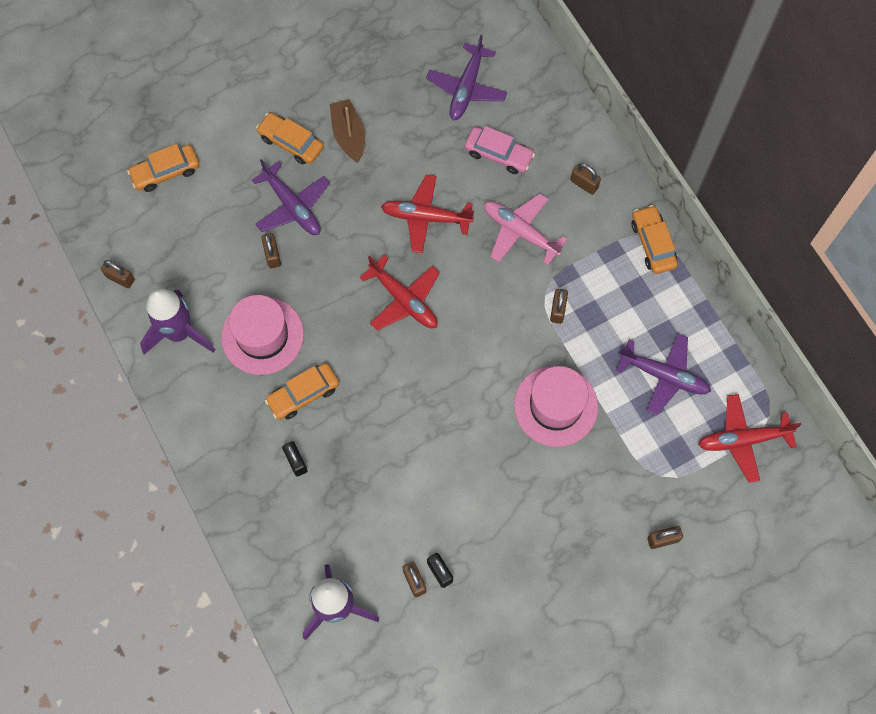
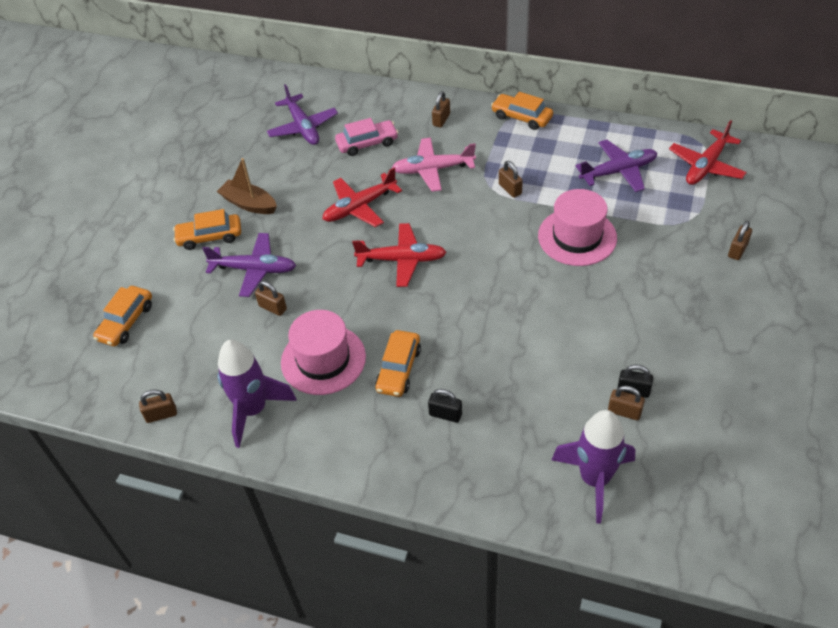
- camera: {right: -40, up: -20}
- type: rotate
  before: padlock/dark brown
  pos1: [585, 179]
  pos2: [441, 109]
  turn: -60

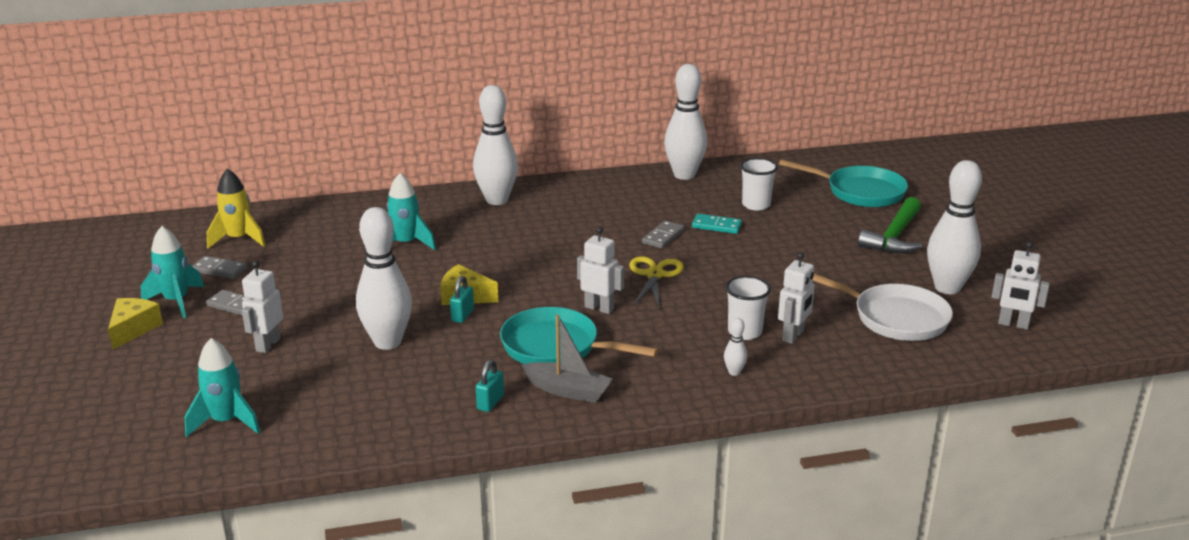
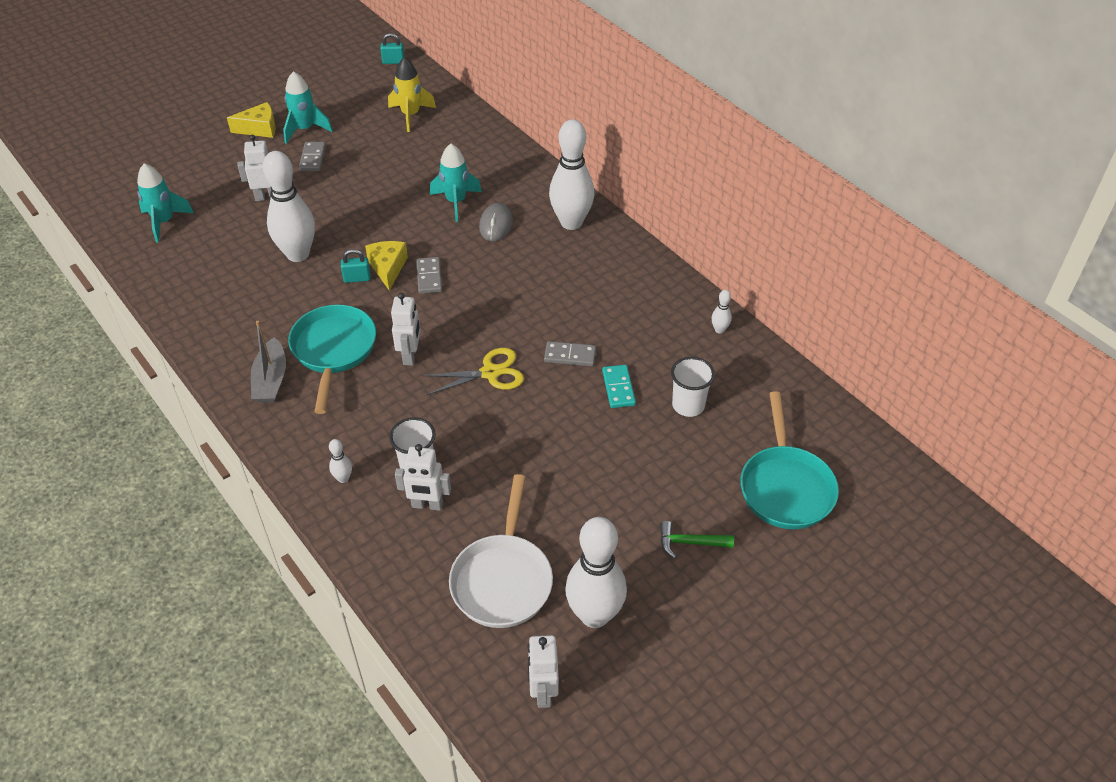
- camera: {right: 65, up: 20}
- type: insert
  after: mouse/ash-grey
  pos2: [496, 222]
- type: move
  before: domino tile/ash-grey
  pos1: [219, 267]
  pos2: [429, 275]
- type: move
  before: padlock/aqua
  pos1: [490, 385]
  pos2: [392, 48]
- type: resize
  before: bowling pin/snow-white
  pos1: [685, 122]
  pos2: [721, 312]
  scale: 0.41
- type: resize
  before: carpenter's hammer/green
  pos1: [890, 225]
  pos2: [697, 540]
  scale: 0.57

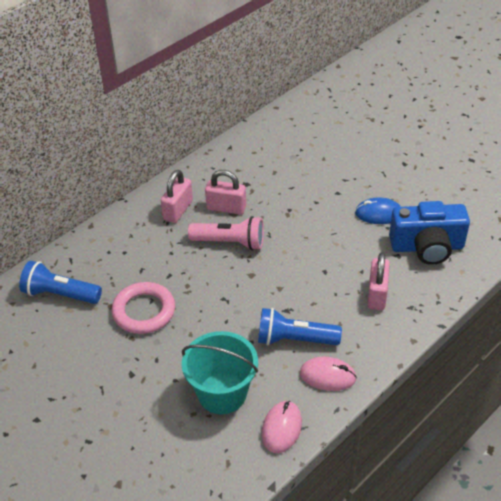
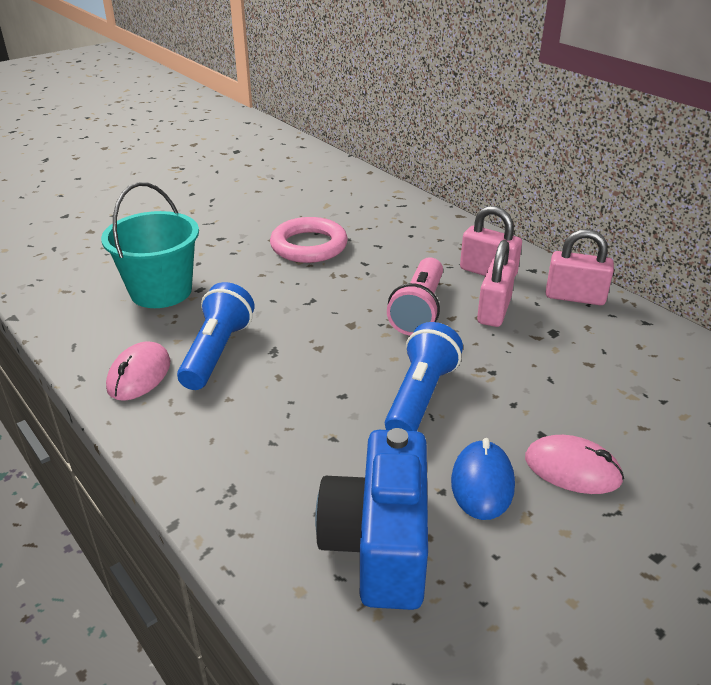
- camera: {right: 95, up: -10}
- type: move
  before: torch/cobalt
  pos1: [60, 282]
  pos2: [424, 376]
- type: move
  before: mouse/rosy
  pos1: [282, 427]
  pos2: [574, 464]
- type: move
  before: padlock/rosy
  pos1: [378, 281]
  pos2: [580, 267]

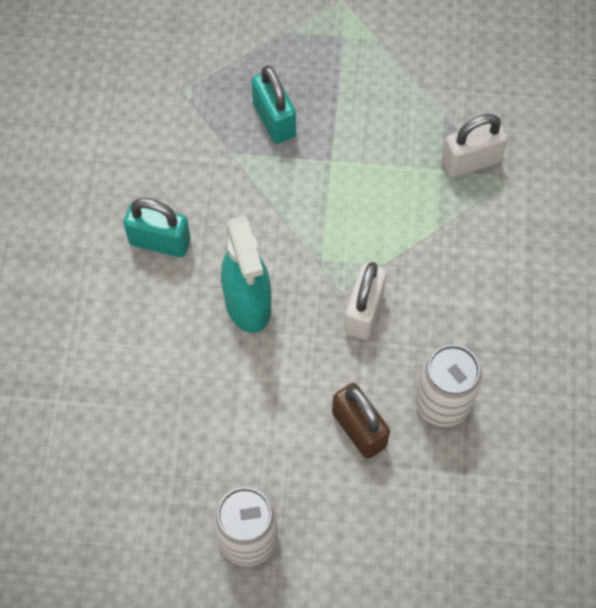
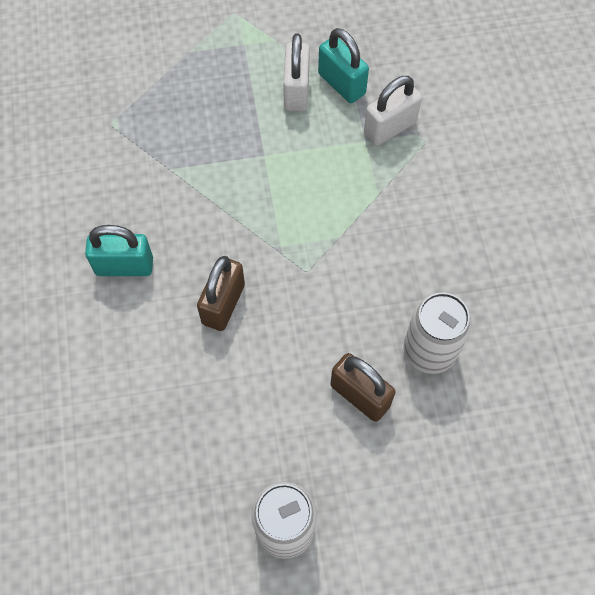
- camera: {right: -15, up: 0}
- type: move
  before: padlock/aqua
  pos1: [274, 104]
  pos2: [343, 65]
- type: move
  before: padlock/snow-white
  pos1: [365, 300]
  pos2: [296, 72]
- type: replace
  before: spray cleaner/aqua
  after: padlock/dark brown
  pos1: [246, 274]
  pos2: [221, 293]

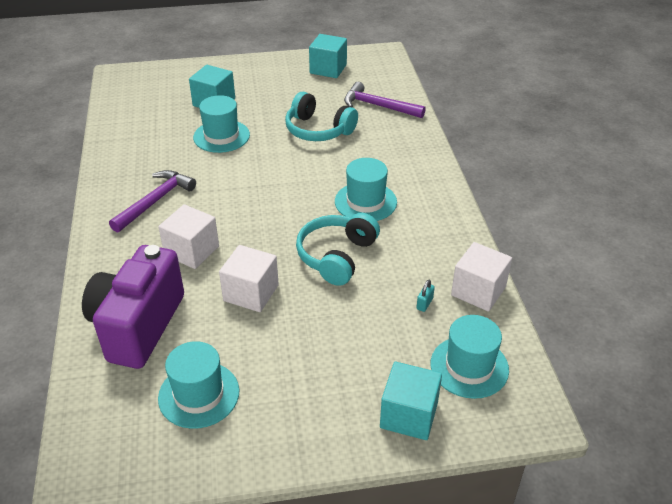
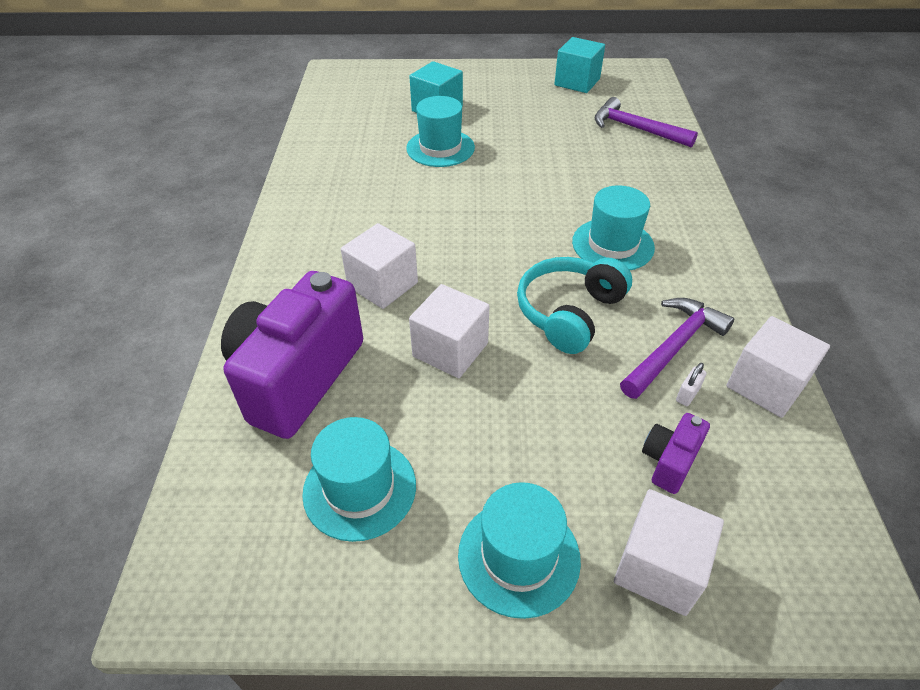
- camera: {right: 10, up: 5}
- type: delete
  before: headphones/aqua
  pos1: [321, 116]
- type: insert
  after: camera/purple
  pos2: [676, 453]
- type: move
  before: carpenter's hammer/purple
  pos1: [152, 201]
  pos2: [677, 348]
- type: move
  before: tall hat/aqua
  pos1: [469, 357]
  pos2: [519, 550]
- type: recolor
  before: solid cube/aqua
  after: solid cube/snow-white
  pos1: [411, 401]
  pos2: [669, 552]
- type: recolor
  before: padlock/aqua
  after: padlock/snow-white
  pos1: [425, 296]
  pos2: [691, 384]

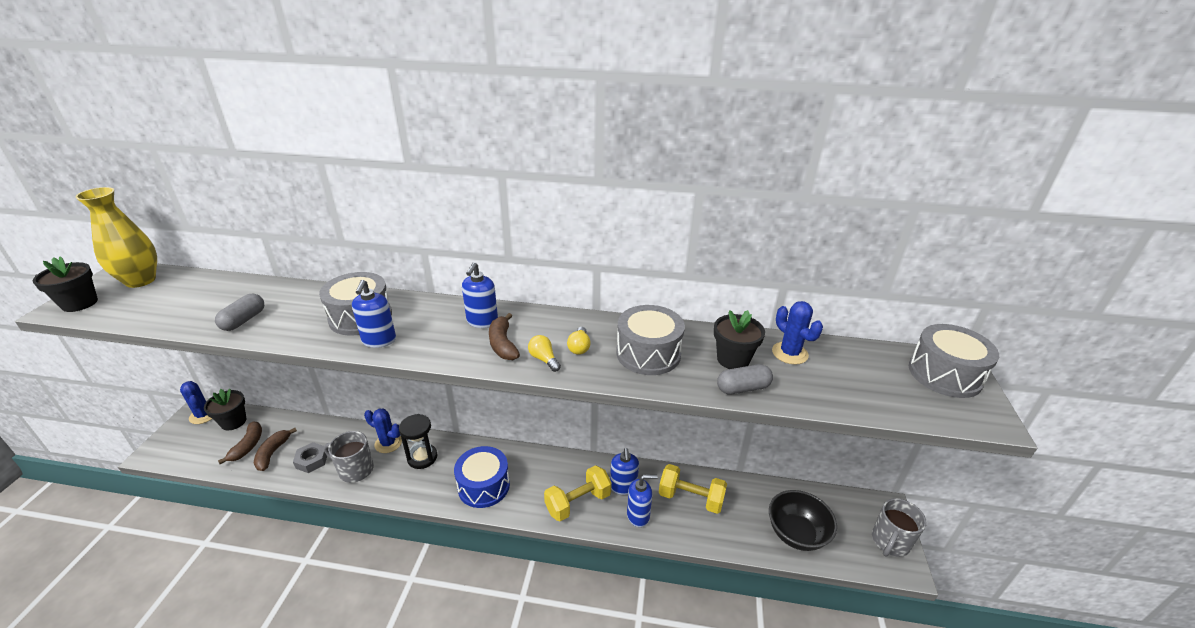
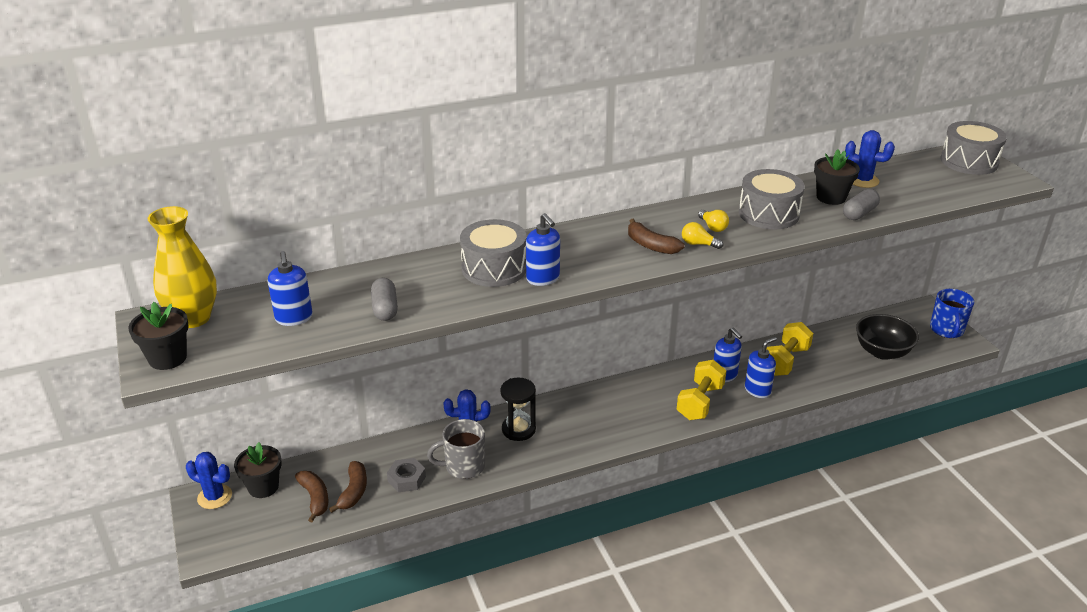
- camera: {right: -30, up: 0}
- type: delete
  before: drum/cobalt
  pos1: [482, 477]
- type: move
  before: soap dispenser/cobalt
  pos1: [480, 295]
  pos2: [290, 288]
- type: recolor
  before: mug/ash-grey
  after: mug/cobalt
  pos1: [899, 527]
  pos2: [952, 313]
- type: rotate
  before: banana/dark brown
  pos1: [275, 449]
  pos2: [348, 487]
  turn: -150
- type: rotate
  before: dumbbell/golden
  pos1: [693, 489]
  pos2: [789, 349]
  turn: -45

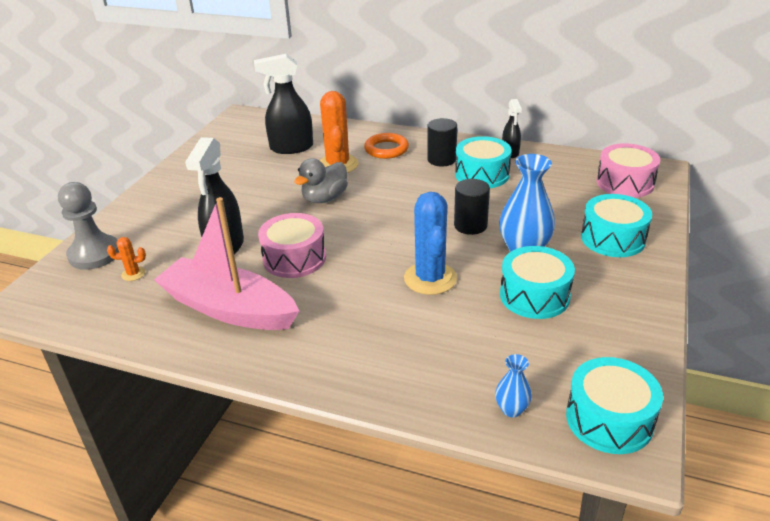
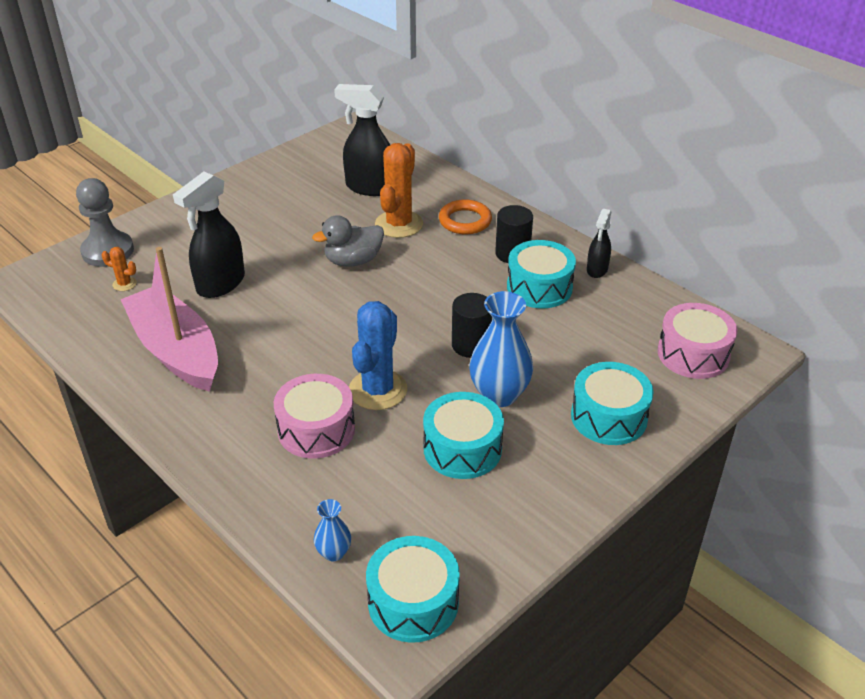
- camera: {right: 25, up: 5}
- type: move
  before: drum/rosy
  pos1: [292, 245]
  pos2: [314, 416]

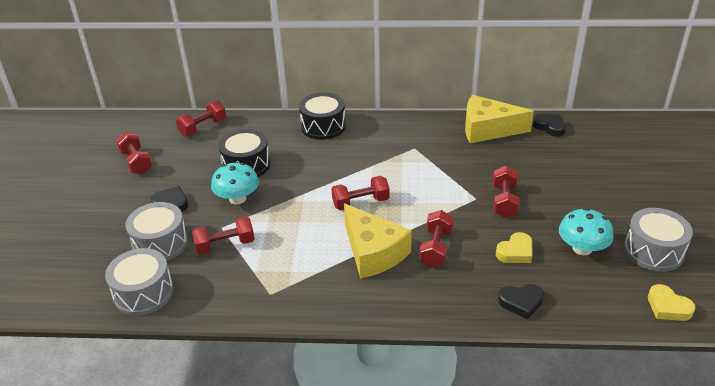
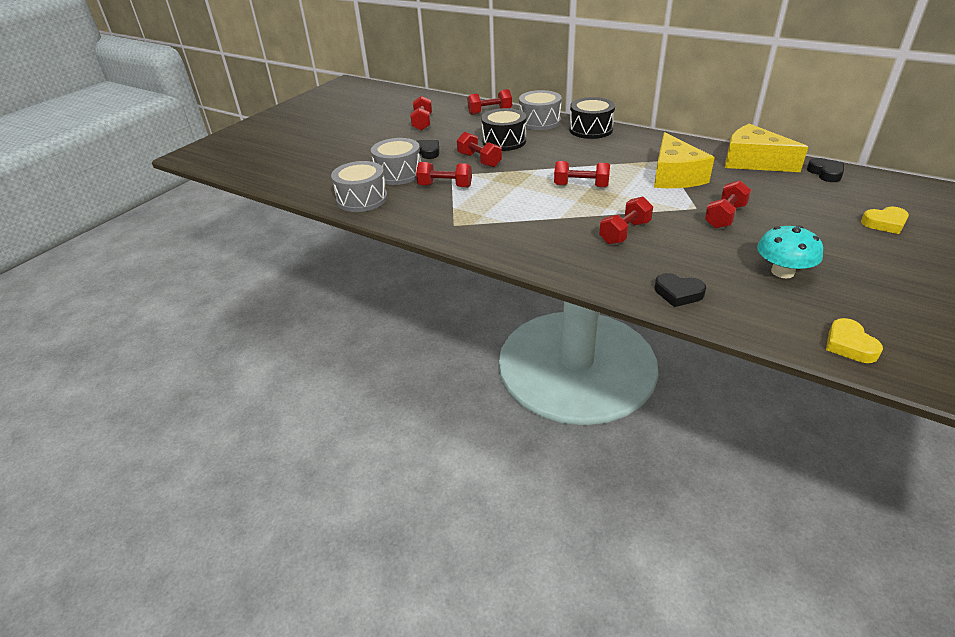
- camera: {right: 30, up: 0}
- type: move
  before: piece of cheese/golden
  pos1: [378, 240]
  pos2: [684, 160]
- type: move
  before: heart/golden
  pos1: [514, 247]
  pos2: [885, 220]
- type: move
  before: drum/ash-grey
  pos1: [658, 240]
  pos2: [540, 110]
- type: replace
  before: mushroom/aqua
  after: dumbbell/crimson
  pos1: [235, 183]
  pos2: [479, 149]

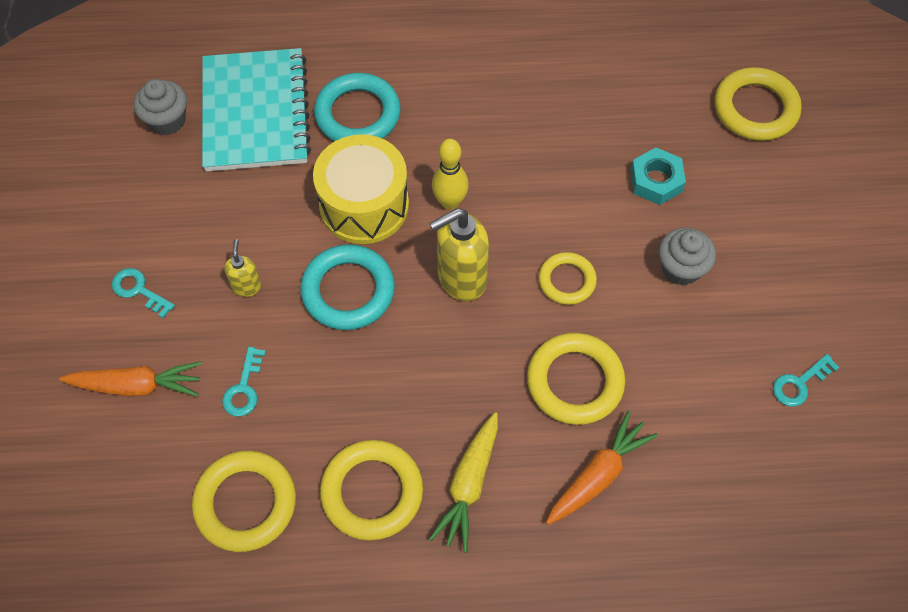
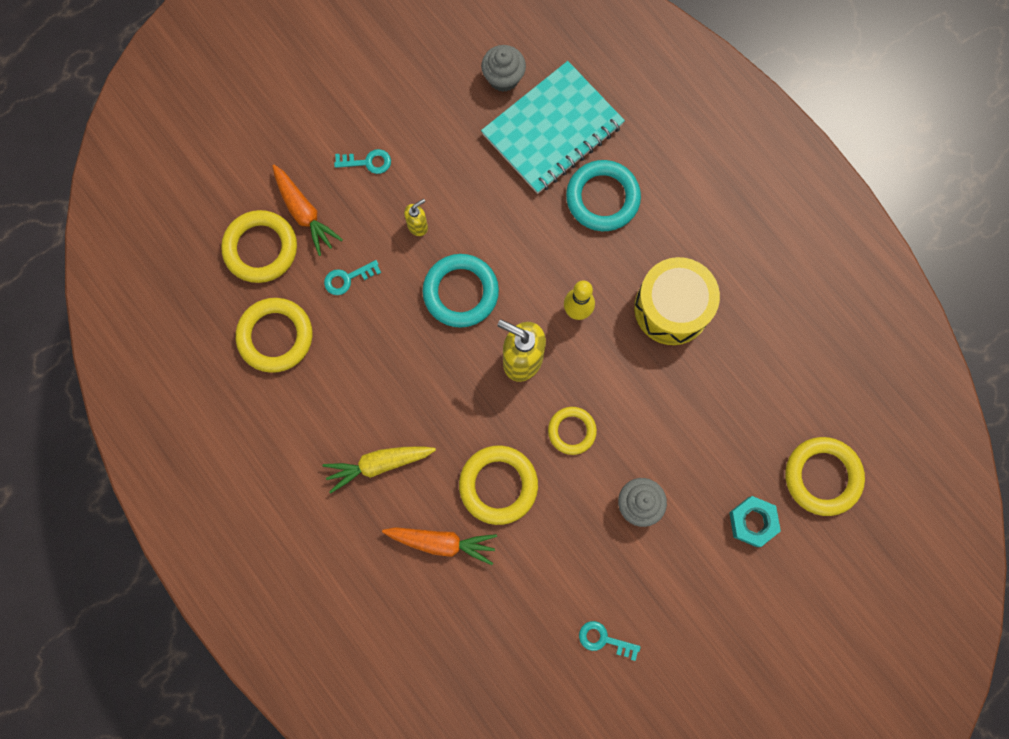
- camera: {right: 55, up: 15}
- type: move
  before: drum/golden
  pos1: [361, 189]
  pos2: [677, 301]
- type: move
  before: torus/golden
  pos1: [371, 490]
  pos2: [259, 246]
- type: move
  before: hexagon nut/aqua
  pos1: [658, 176]
  pos2: [755, 521]
- type: rotate
  before: door key/aqua
  pos1: [143, 293]
  pos2: [362, 161]
  turn: 90

